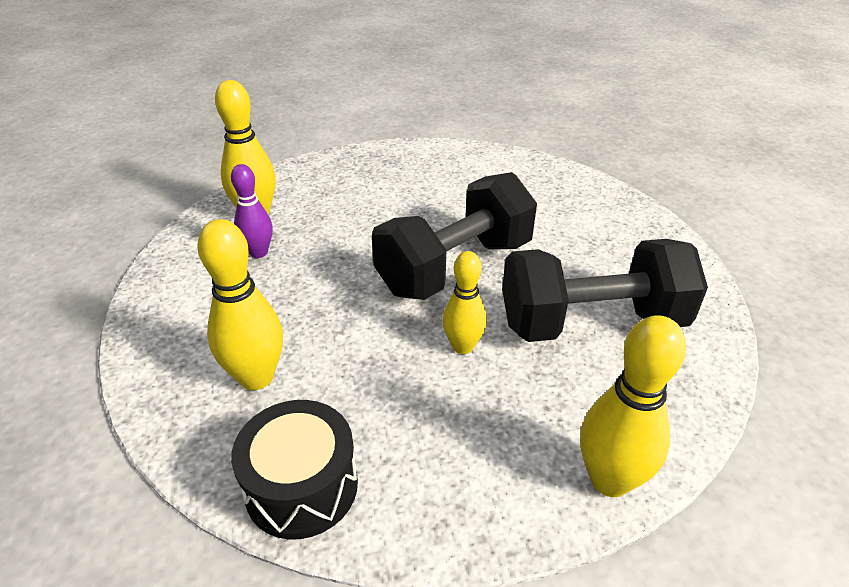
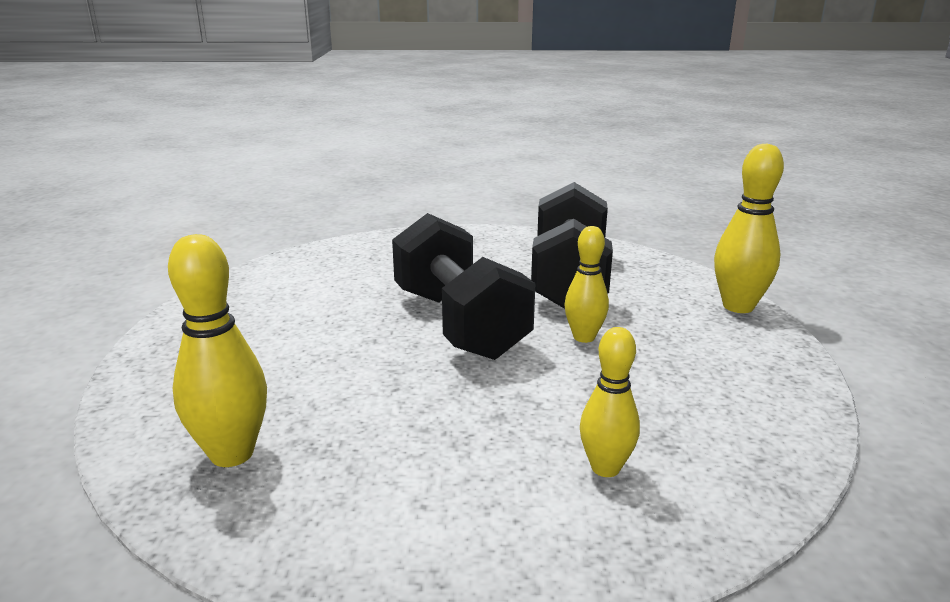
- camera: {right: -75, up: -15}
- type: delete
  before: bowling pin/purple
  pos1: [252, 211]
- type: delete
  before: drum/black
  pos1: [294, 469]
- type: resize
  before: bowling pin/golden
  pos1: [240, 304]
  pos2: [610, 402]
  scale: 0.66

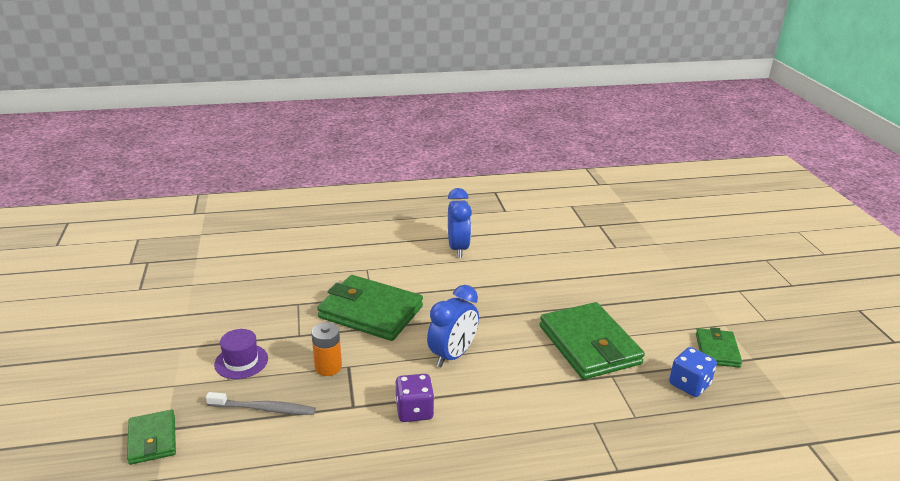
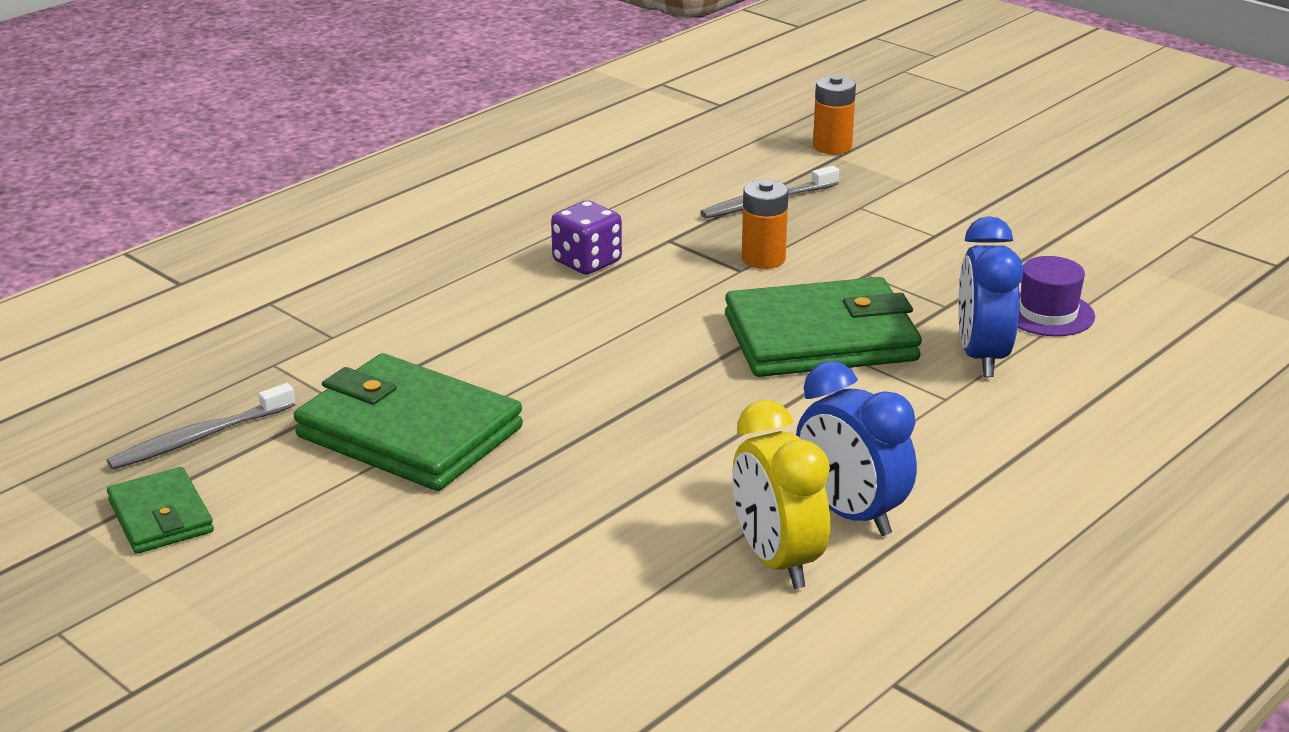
- camera: {right: 145, up: 0}
- type: insert
  after: alarm clock/golden
  pos2: [781, 494]
- type: move
  before: tall hat/purple
  pos1: [241, 354]
  pos2: [1056, 296]
- type: move
  before: alarm clock/cobalt
  pos1: [453, 326]
  pos2: [990, 296]
- type: replace
  before: card wallet/green
  after: AA battery/bright orange
  pos1: [151, 437]
  pos2: [834, 115]
- type: replace
  before: dice/cobalt
  after: tooth brush/ash-grey
  pos1: [693, 372]
  pos2: [201, 426]

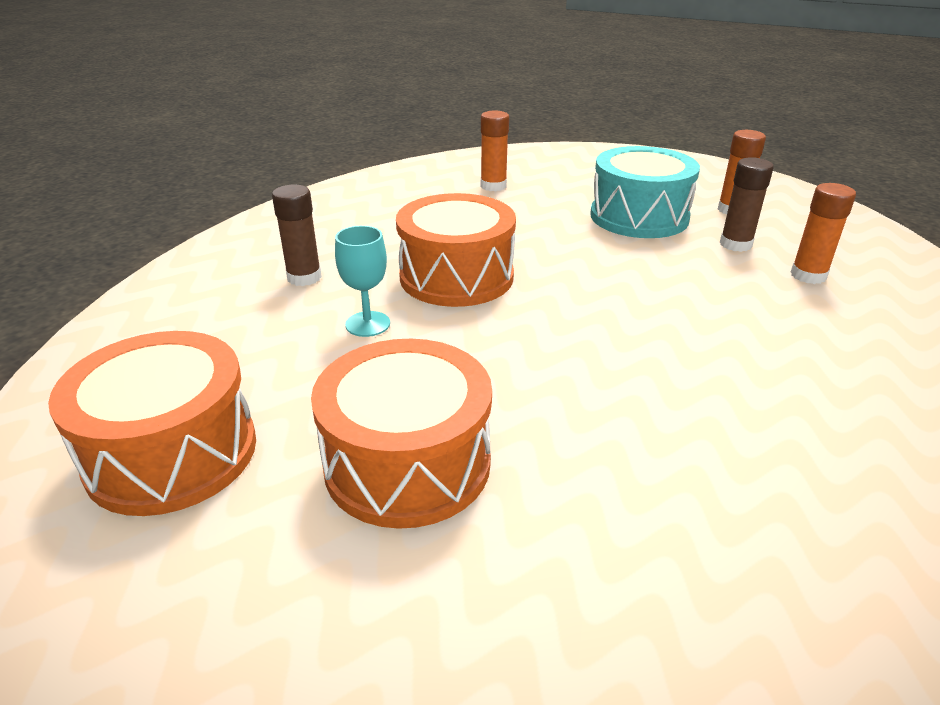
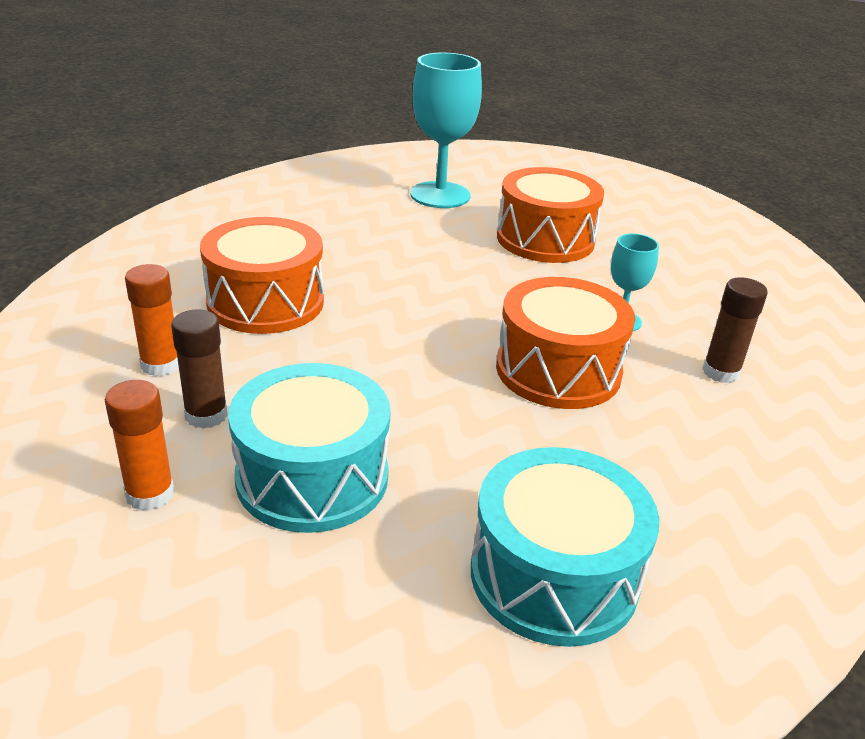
- camera: {right: 175, up: 0}
- type: insert
  after: chalice/aqua
  pos2: [446, 130]
- type: move
  before: drum/bright orange
  pos1: [152, 423]
  pos2: [262, 275]
- type: replace
  before: stick of glue/bright orange
  after: drum/aqua
  pos1: [495, 150]
  pos2: [565, 547]

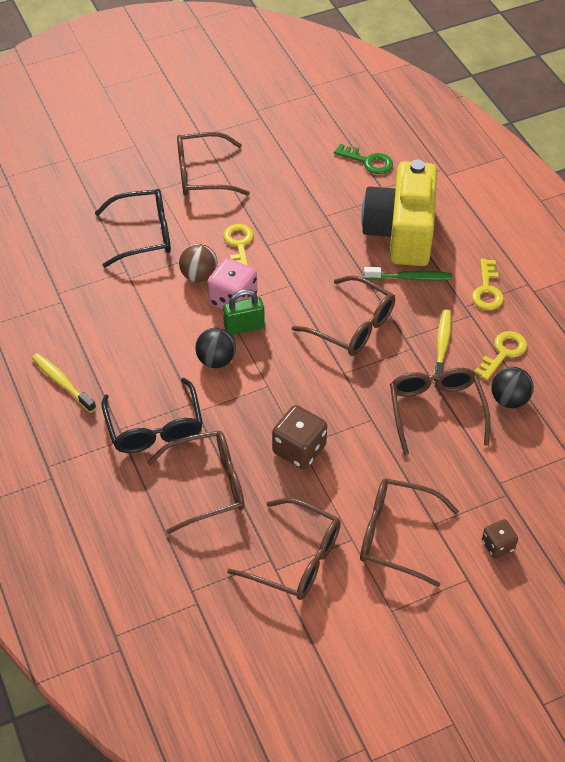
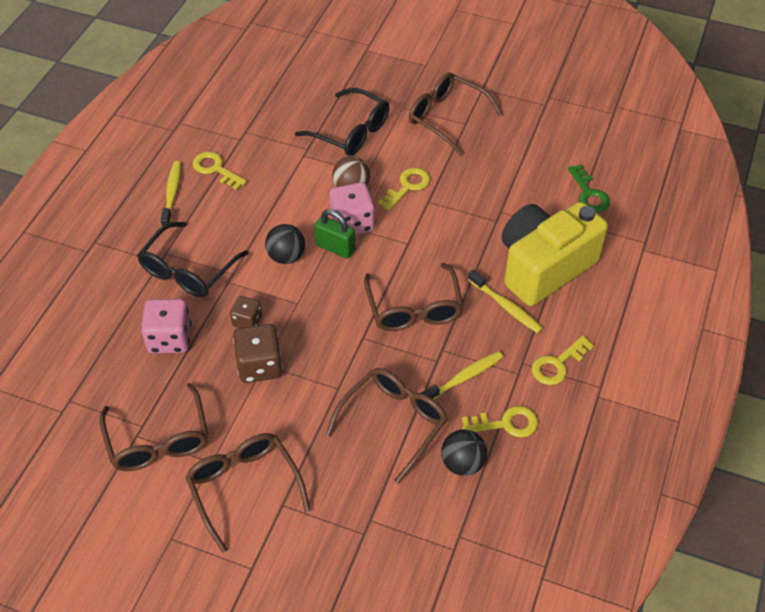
- camera: {right: 45, up: 0}
- type: insert
  after: door key/golden
  pos2: [219, 170]
- type: move
  before: dice/dark brown
  pos1: [500, 539]
  pos2: [246, 312]
- type: replace
  before: eyeglasses/dark brown
  after: dice/rosy
  pos1: [195, 482]
  pos2: [166, 326]
- type: recolor
  before: tooth brush/green
  after: tooth brush/golden
  pos1: [408, 274]
  pos2: [505, 301]

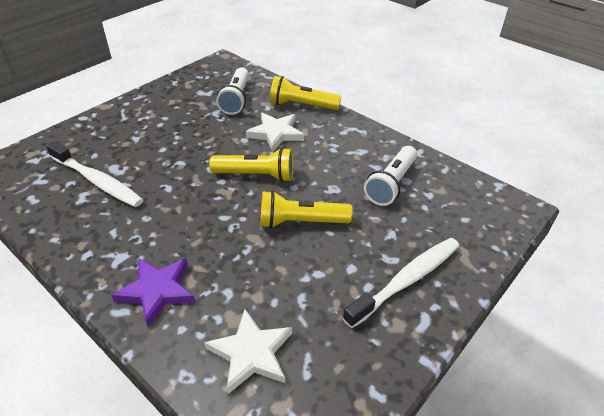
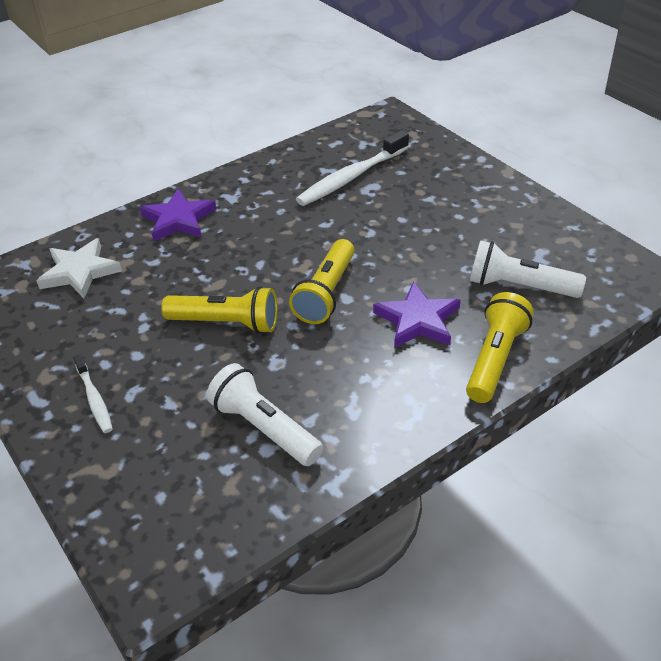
- camera: {right: 105, up: 0}
- type: recolor
  before: star shape/snow-white
  after: star shape/purple
  pos1: [275, 132]
  pos2: [417, 314]
- type: rotate
  before: torch/golden
  pos1: [306, 209]
  pos2: [219, 310]
  turn: 90
- type: resize
  before: tooth brush/snow-white
  pos1: [401, 283]
  pos2: [93, 393]
  scale: 0.55

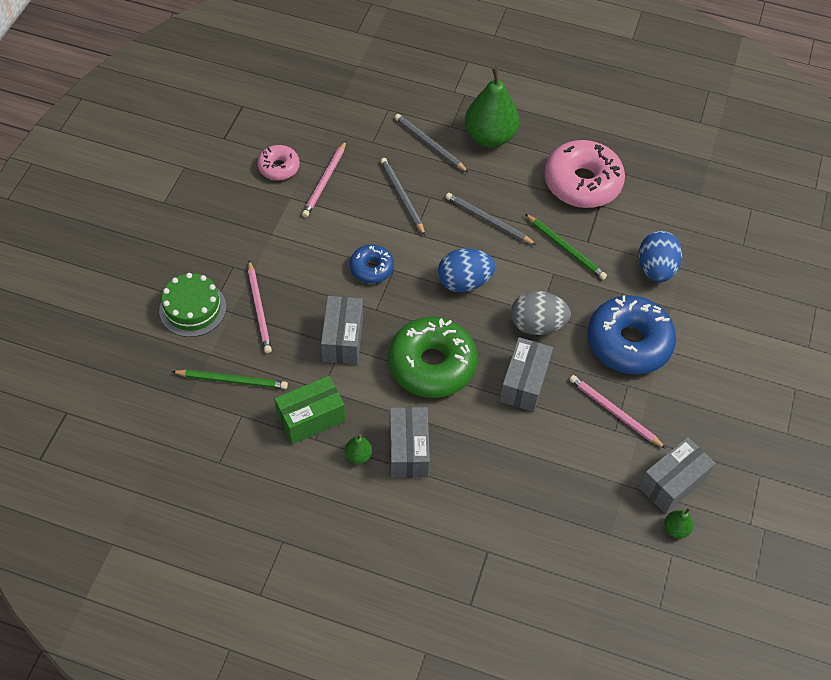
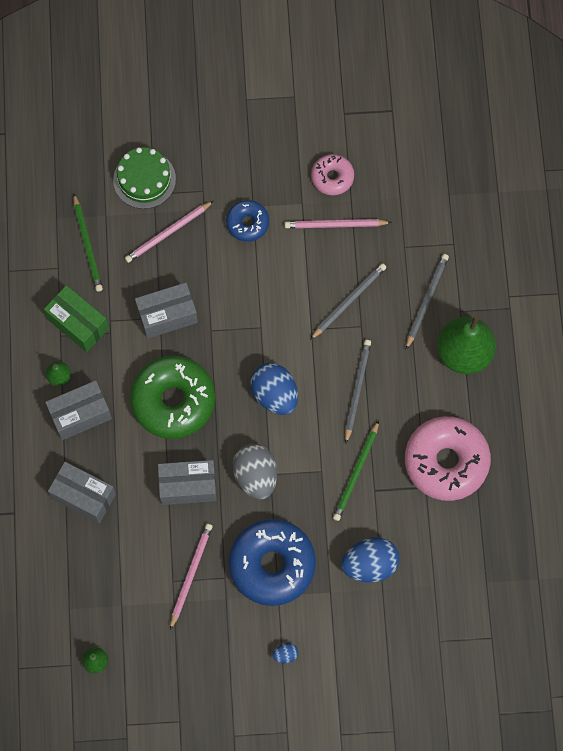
- camera: {right: 70, up: 15}
- type: insert
  after: toy egg/cobalt
  pos2: [285, 653]
- type: move
  before: glazed donut/cobalt
  pos1: [372, 263]
  pos2: [247, 221]
- type: move
  before: package/ash-grey
  pos1: [677, 475]
  pos2: [82, 492]

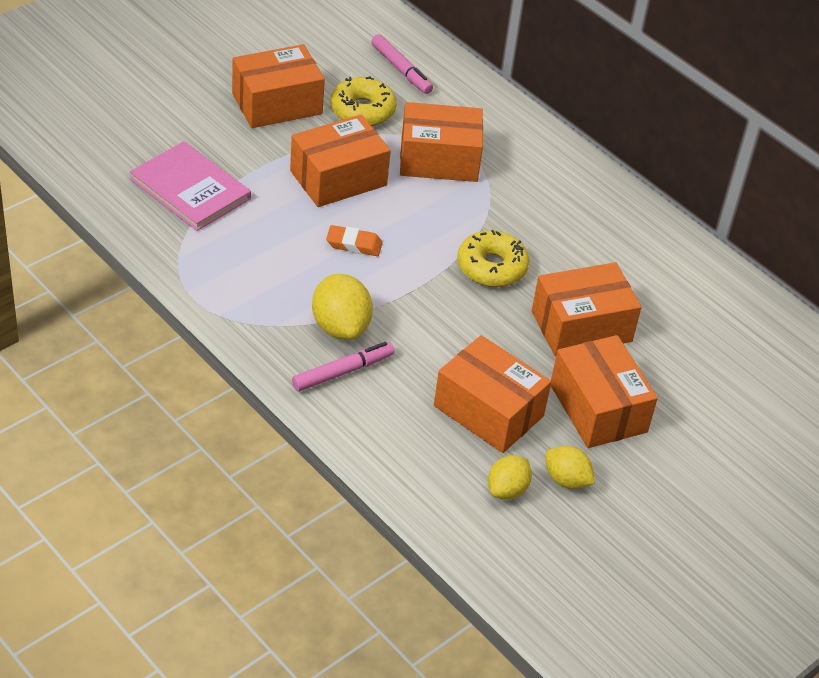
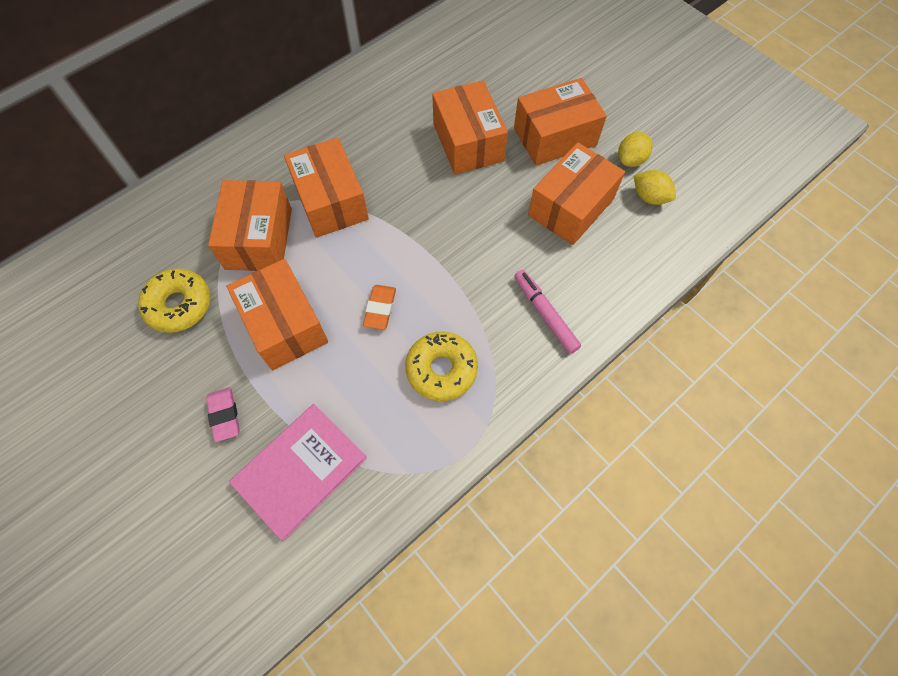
- camera: {right: -85, up: 20}
- type: delete
  before: toy lemon/golden
  pos1: [342, 307]
- type: delete
  before: marker/rosy
  pos1: [402, 64]
- type: insert
  after: pencil eraser/rosy
  pos2: [223, 414]
- type: move
  before: package/bright orange
  pos1: [278, 86]
  pos2: [326, 187]
- type: move
  before: glazed donut/golden
  pos1: [493, 258]
  pos2: [441, 366]

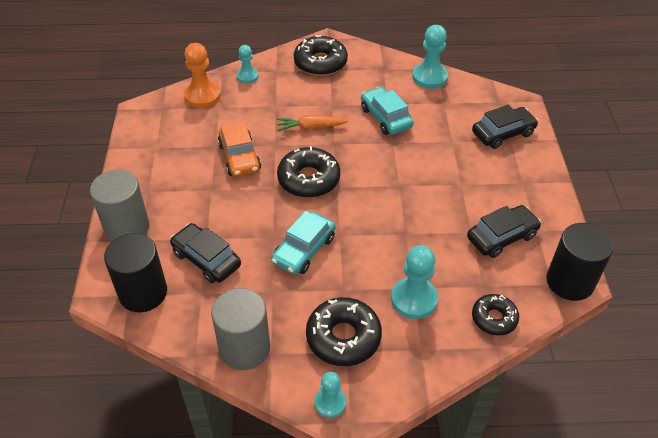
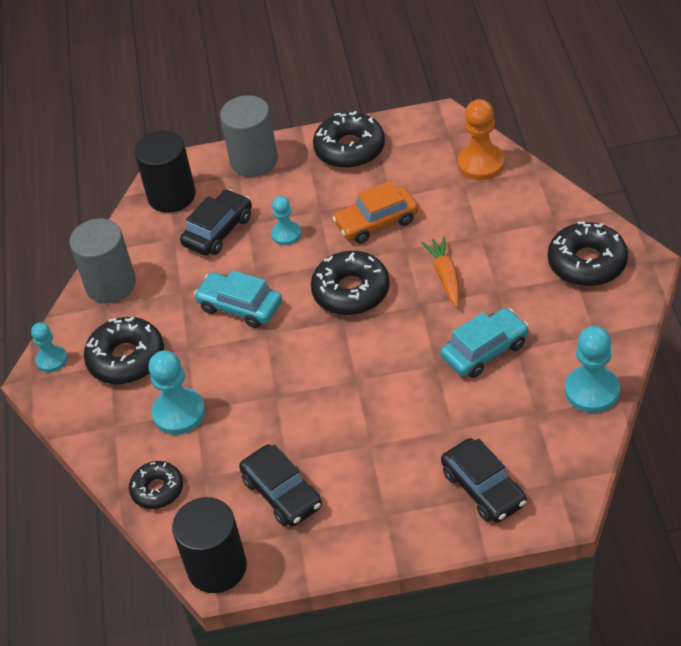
- camera: {right: 90, up: 0}
- type: insert
  after: glazed donut/black
  pos2: [349, 139]
- type: move
  before: game pawn/aqua
  pos1: [247, 64]
  pos2: [286, 220]

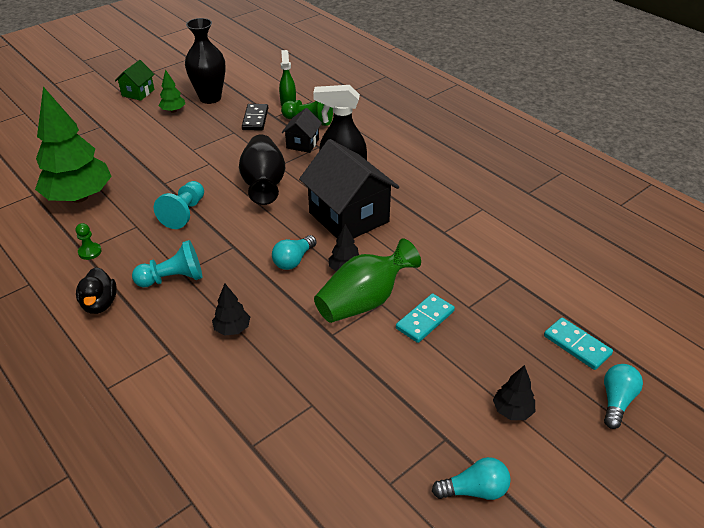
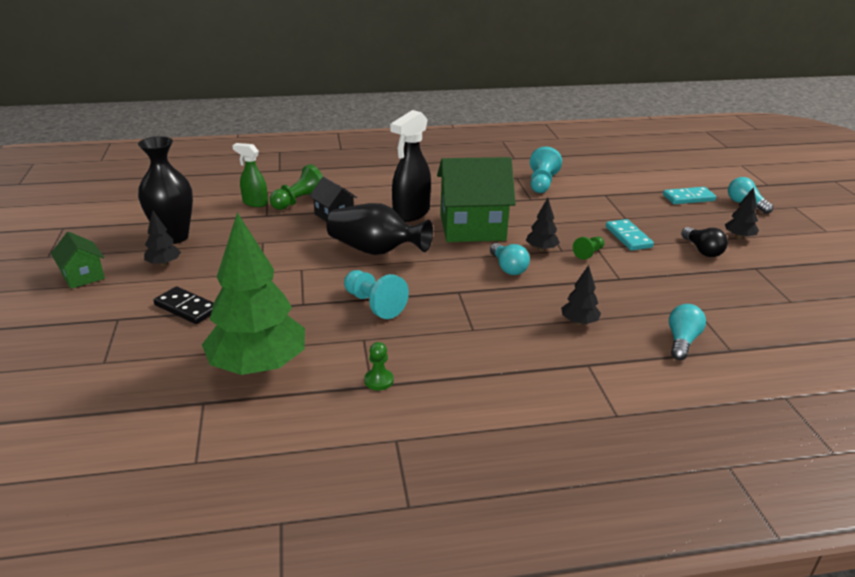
- camera: {right: -60, up: -10}
- type: delete
  before: toy duck/black
  pos1: [96, 290]
- type: insert
  after: bulb/black
  pos2: [704, 242]
- type: move
  before: game pawn/aqua
  pos1: [167, 263]
  pos2: [546, 170]
- type: move
  before: domino tile/black
  pos1: [255, 117]
  pos2: [184, 305]
- type: move
  before: bulb/aqua
  pos1: [471, 478]
  pos2: [687, 332]
- type: replace
  before: vase/green
  after: game pawn/green
  pos1: [367, 280]
  pos2: [588, 248]
- type: recolor
  before: fir tree/green
  after: fir tree/black
  pos1: [172, 91]
  pos2: [162, 238]
- type: recolor
  before: toy house/black
  after: toy house/green
  pos1: [349, 189]
  pos2: [476, 199]

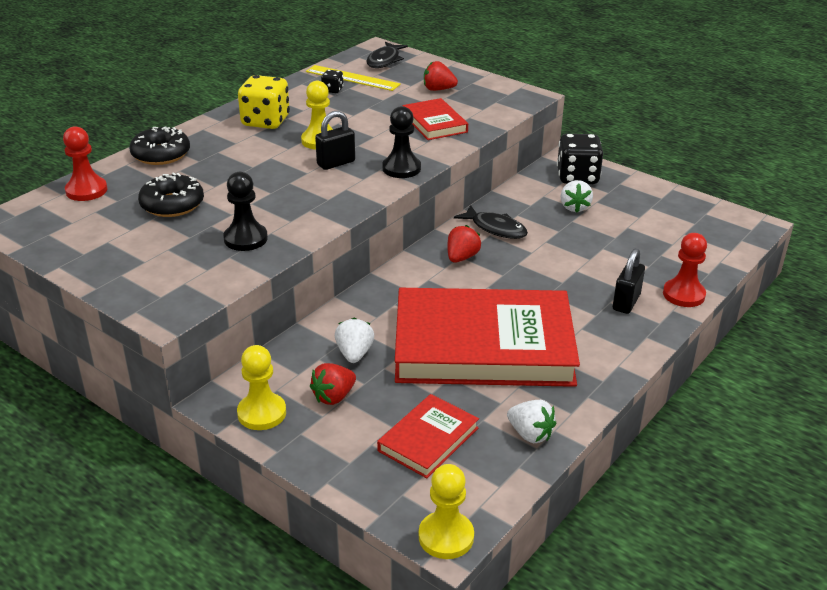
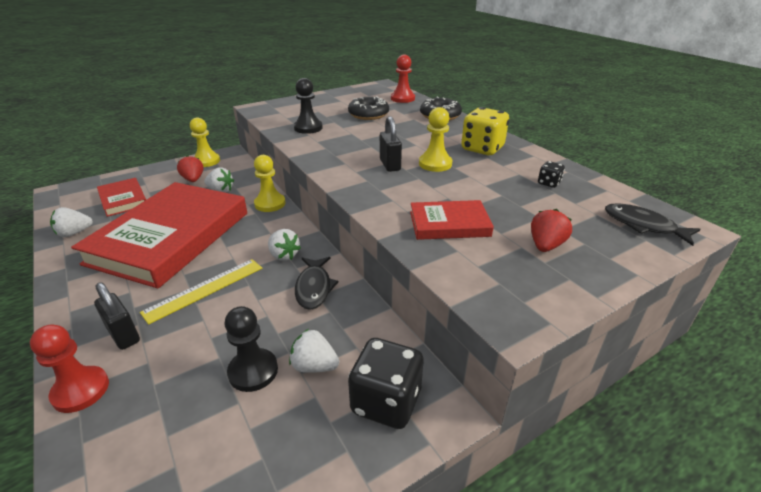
- camera: {right: 110, up: 0}
- type: move
  before: ruler/golden
  pos1: [353, 78]
  pos2: [201, 292]
- type: move
  before: game pawn/black
  pos1: [401, 142]
  pos2: [251, 349]
- type: move
  before: game pawn/golden
  pos1: [446, 511]
  pos2: [270, 183]
- type: recolor
  before: strawberry/crimson
  after: strawberry/snow-white
  pos1: [464, 244]
  pos2: [284, 245]
- type: rotate
  before: toy fish/black
  pos1: [491, 222]
  pos2: [317, 283]
  turn: -60

